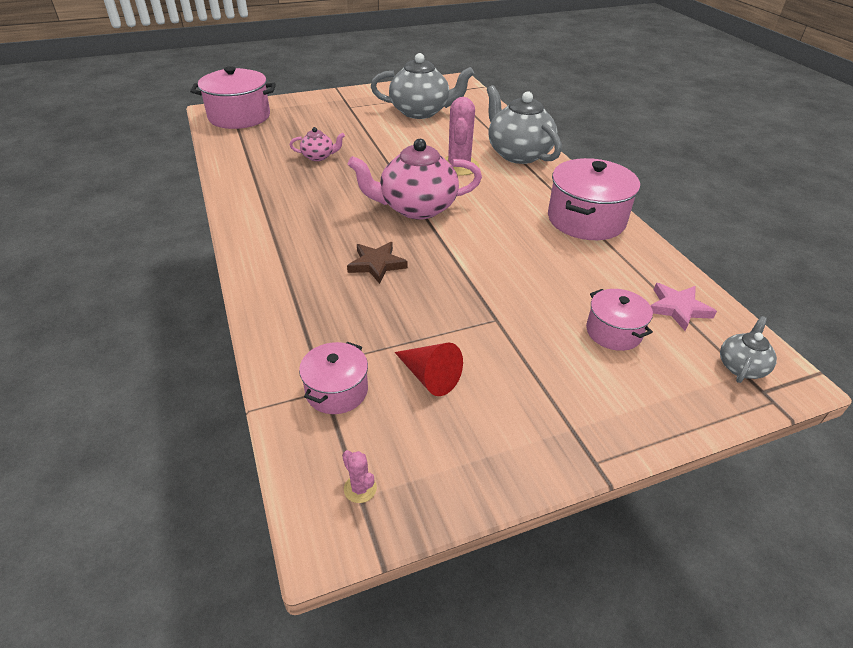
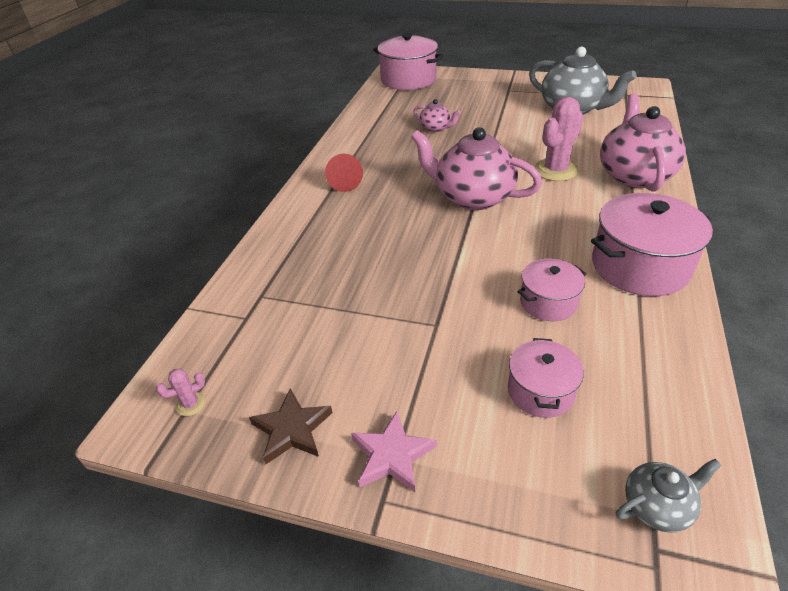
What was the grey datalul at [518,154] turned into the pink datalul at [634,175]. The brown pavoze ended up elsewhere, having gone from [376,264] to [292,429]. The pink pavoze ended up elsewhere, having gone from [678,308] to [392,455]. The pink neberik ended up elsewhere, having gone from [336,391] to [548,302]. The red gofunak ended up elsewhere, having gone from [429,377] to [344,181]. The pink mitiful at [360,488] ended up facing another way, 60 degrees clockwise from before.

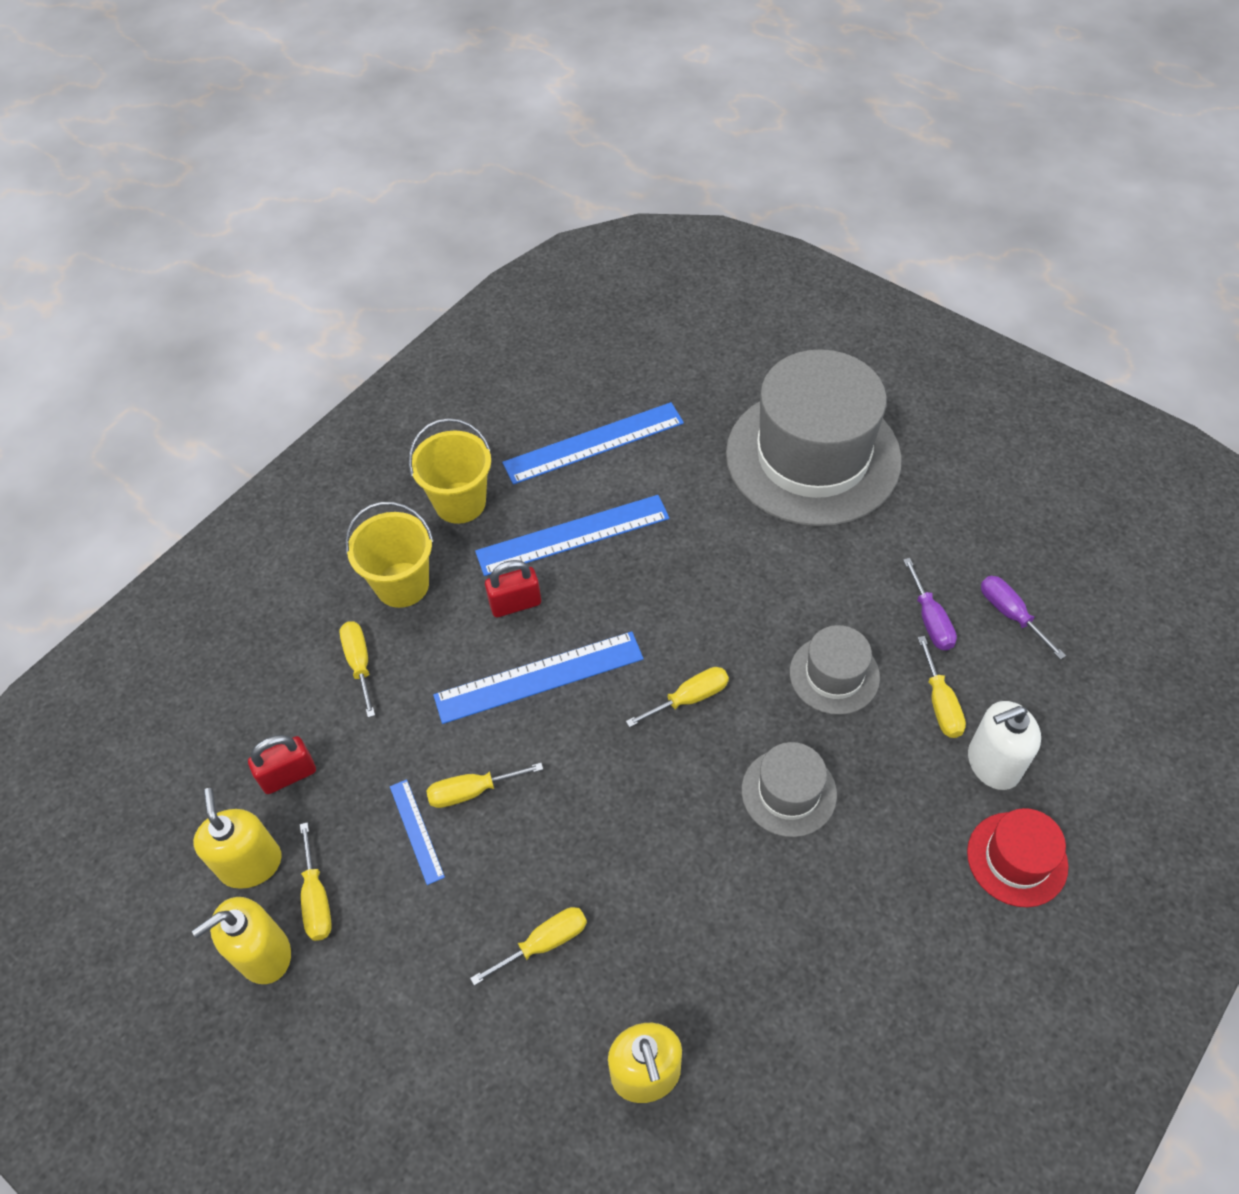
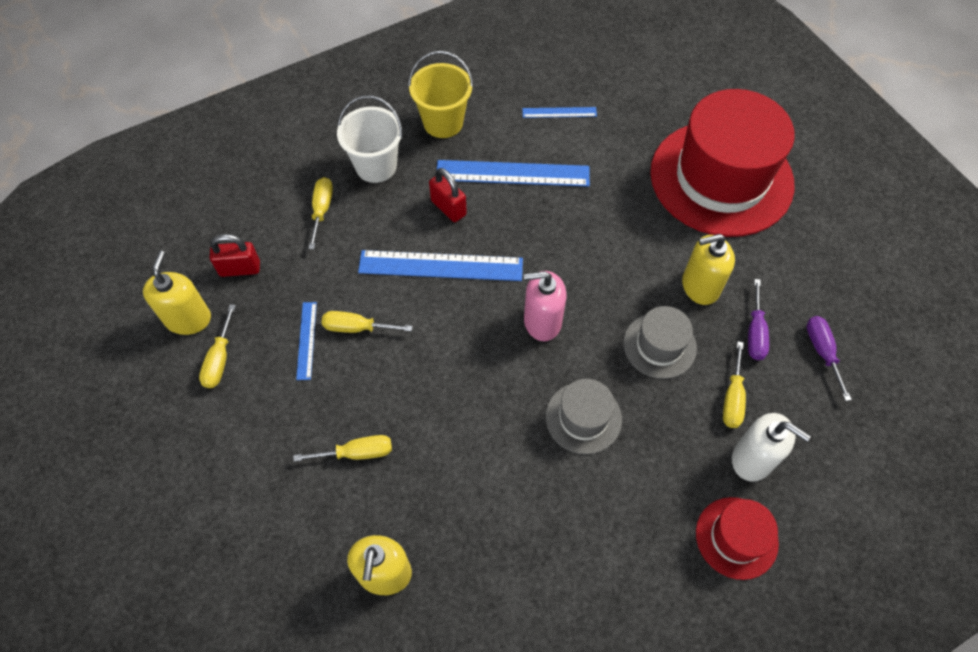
What was the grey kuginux at [813,457] turned into the red kuginux at [721,178]. The size of the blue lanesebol at [594,443] changed by a factor of 0.51. What was the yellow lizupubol at [402,585] turned into the white lizupubol at [376,166]. The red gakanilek at [515,604] ended up facing another way, 45 degrees clockwise from before. Where the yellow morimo stood at [689,698], the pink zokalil came to stand at [542,321]. The white zokalil at [993,763] ended up facing another way, 150 degrees counterclockwise from before. The yellow zokalil ended up elsewhere, having gone from [264,954] to [700,286].

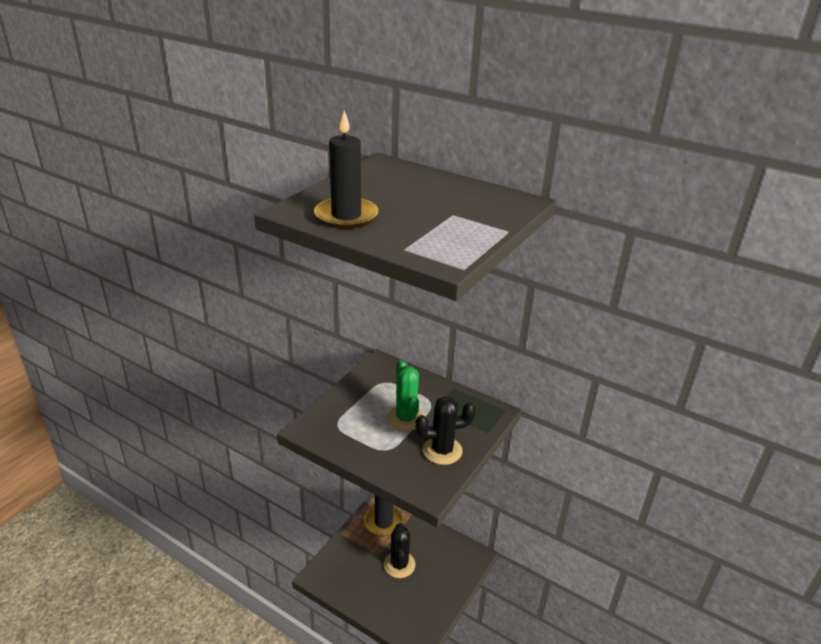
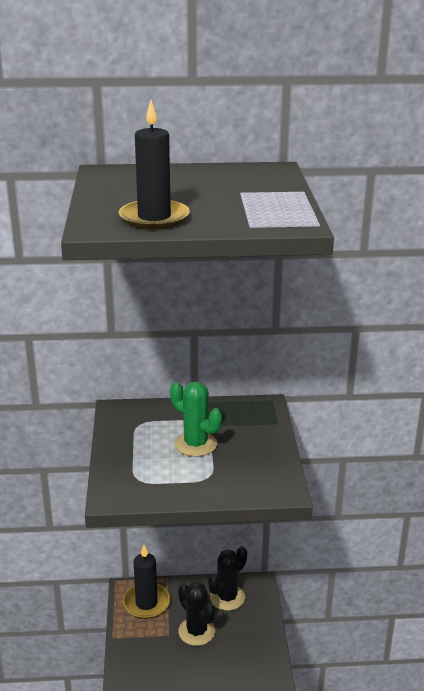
The black mitiful ended up elsewhere, having gone from [442,450] to [227,597].

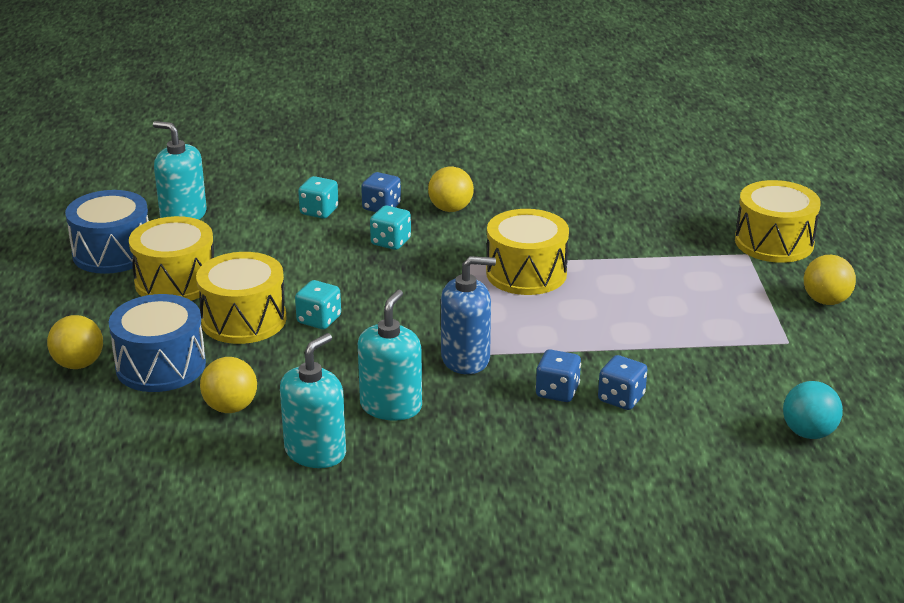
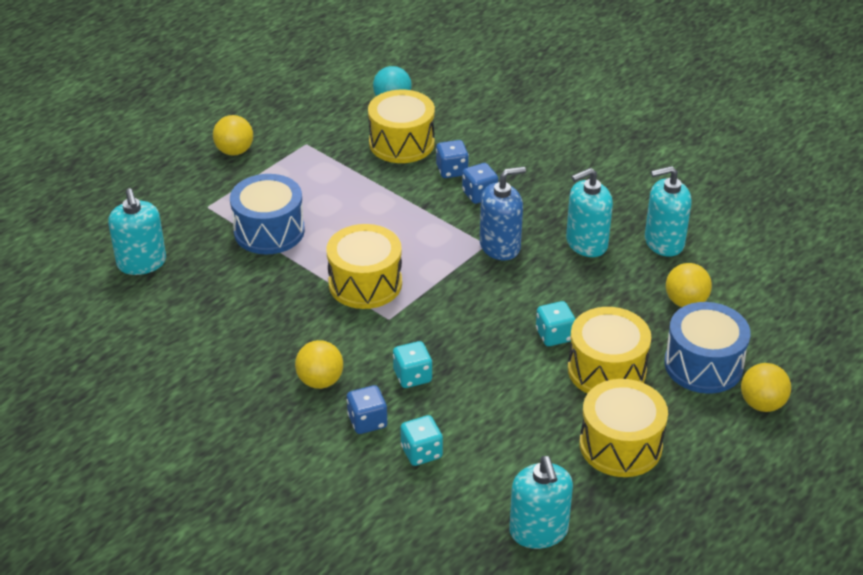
The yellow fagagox ended up elsewhere, having gone from [774,242] to [401,143]. The blue fagagox ended up elsewhere, having gone from [112,253] to [269,231]. The blue zokalil at [465,359] ended up facing another way, 120 degrees clockwise from before. The second view gained the turquoise zokalil at [142,263].

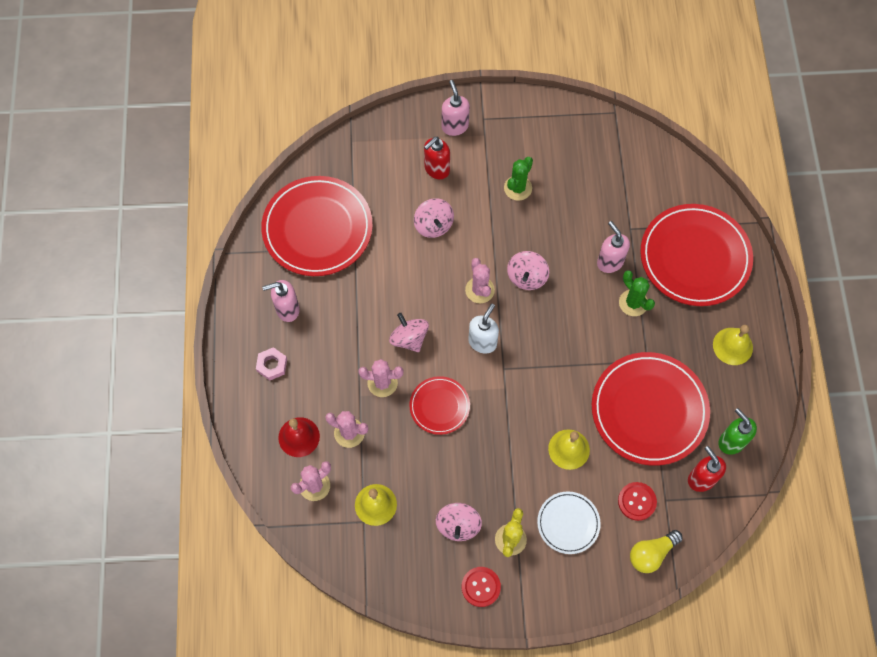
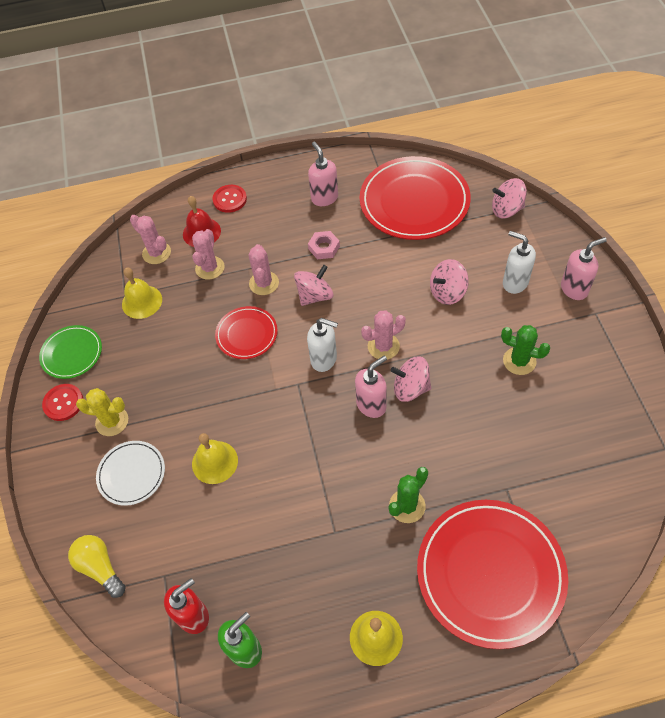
What was the red zokalil at [436,169] turned into the white zokalil at [514,282]. The pink zokalil ended up elsewhere, having gone from [610,262] to [371,405]. The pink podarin ended up elsewhere, having gone from [272,365] to [324,248]. The second view lost the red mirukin at [649,410]. The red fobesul ended up elsewhere, having gone from [637,501] to [230,199]. The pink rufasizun ended up elsewhere, having gone from [458,525] to [506,209]. The second view gained the green mirukin at [72,353].

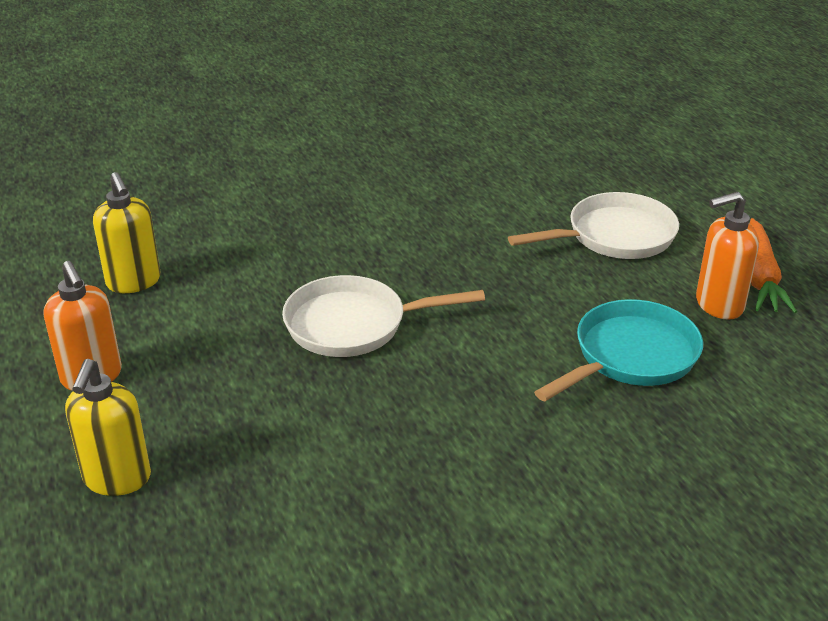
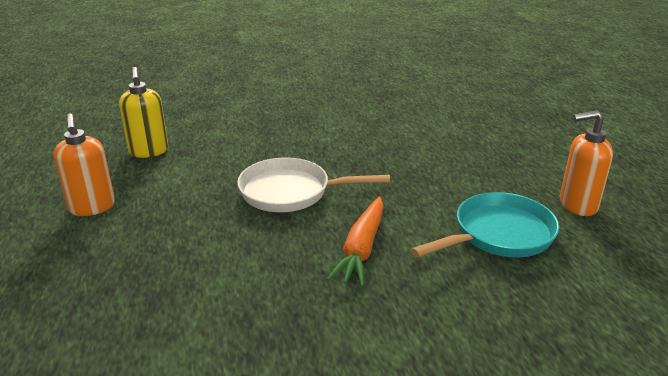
The second view lost the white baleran at [614,236]. The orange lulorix ended up elsewhere, having gone from [760,277] to [361,249]. The second view lost the yellow zokalil at [117,479].

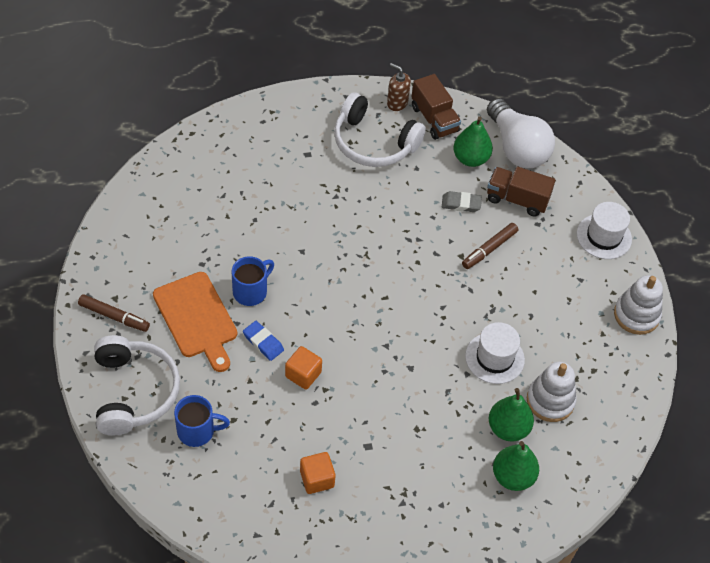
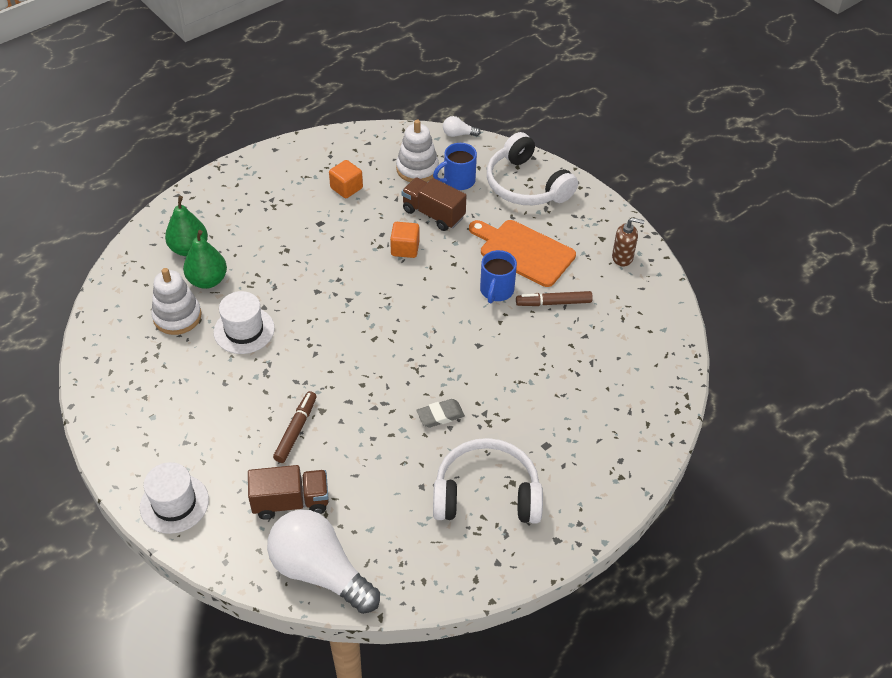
The brown zokalil ended up elsewhere, having gone from [397,103] to [622,257]. The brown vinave ended up elsewhere, having gone from [434,119] to [433,214]. The second view lost the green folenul at [470,159]. The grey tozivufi ended up elsewhere, having gone from [461,204] to [440,415]. The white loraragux ended up elsewhere, having gone from [636,315] to [417,169]. The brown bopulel ended up elsewhere, having gone from [114,316] to [553,303]. The second view lost the blue tozivufi at [263,342]. The second view gained the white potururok at [458,134].

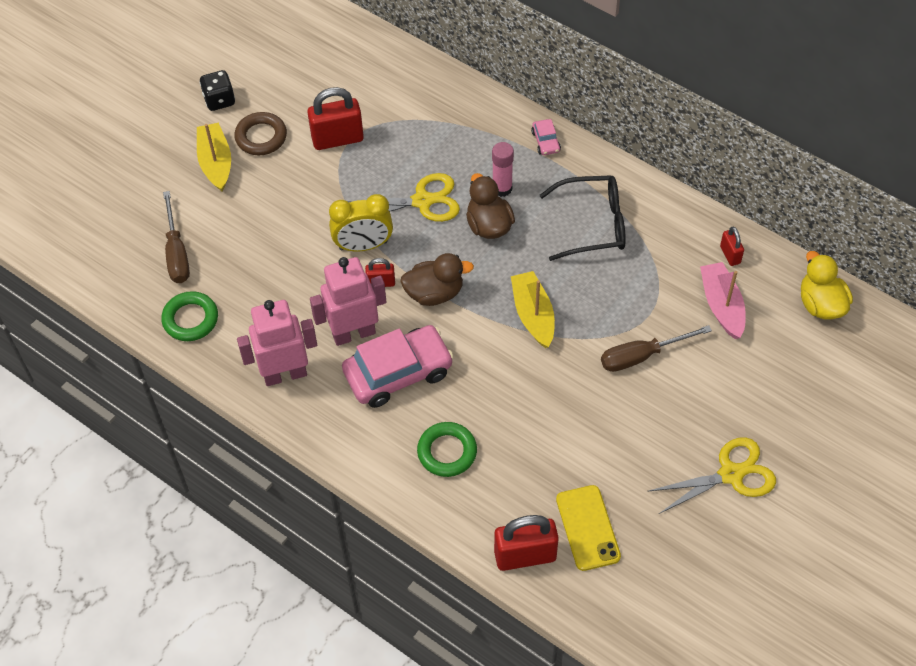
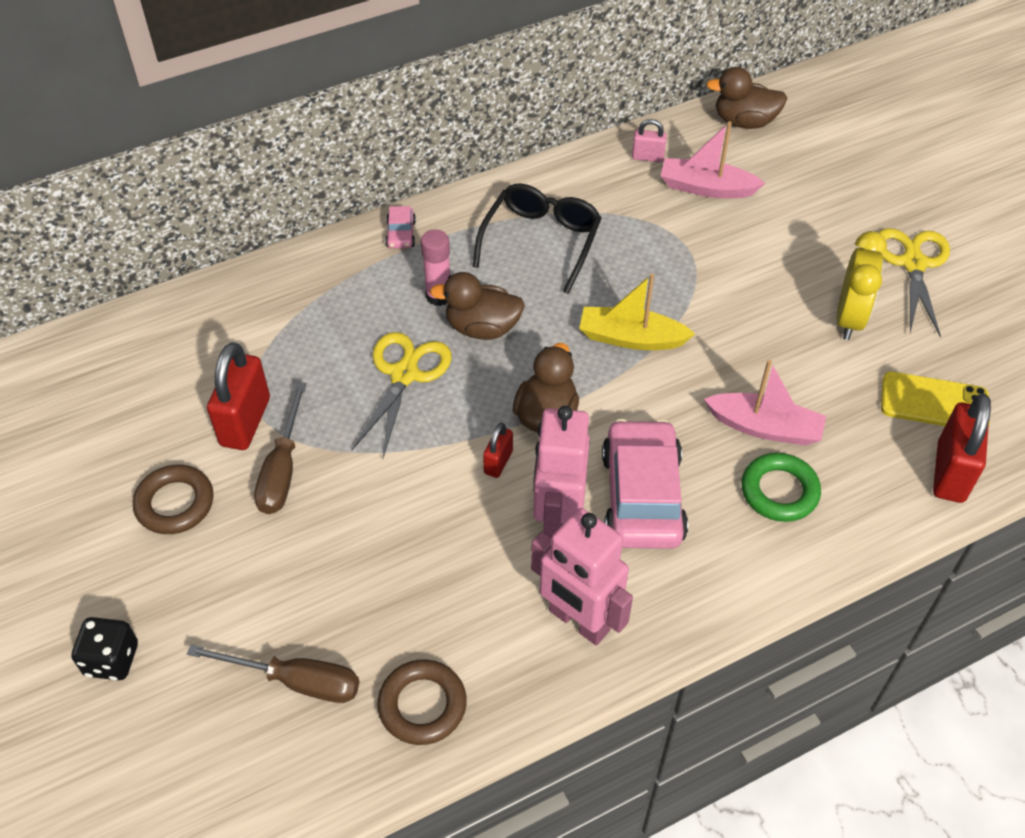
The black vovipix ended up elsewhere, having gone from [219,100] to [112,659]. The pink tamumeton at [546,141] ended up facing another way, 75 degrees clockwise from before. The second view lost the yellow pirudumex at [216,162]. The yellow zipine ended up elsewhere, having gone from [363,245] to [849,318]. What was the red gakanilek at [730,255] turned into the pink gakanilek at [647,157]. What was the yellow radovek at [820,304] turned into the brown radovek at [744,122]. What was the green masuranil at [190,319] turned into the brown masuranil at [422,705]. The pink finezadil at [285,374] ended up facing another way, 60 degrees counterclockwise from before. The brown morimo ended up elsewhere, having gone from [641,356] to [282,469]. The second view gained the pink pirudumex at [765,427].

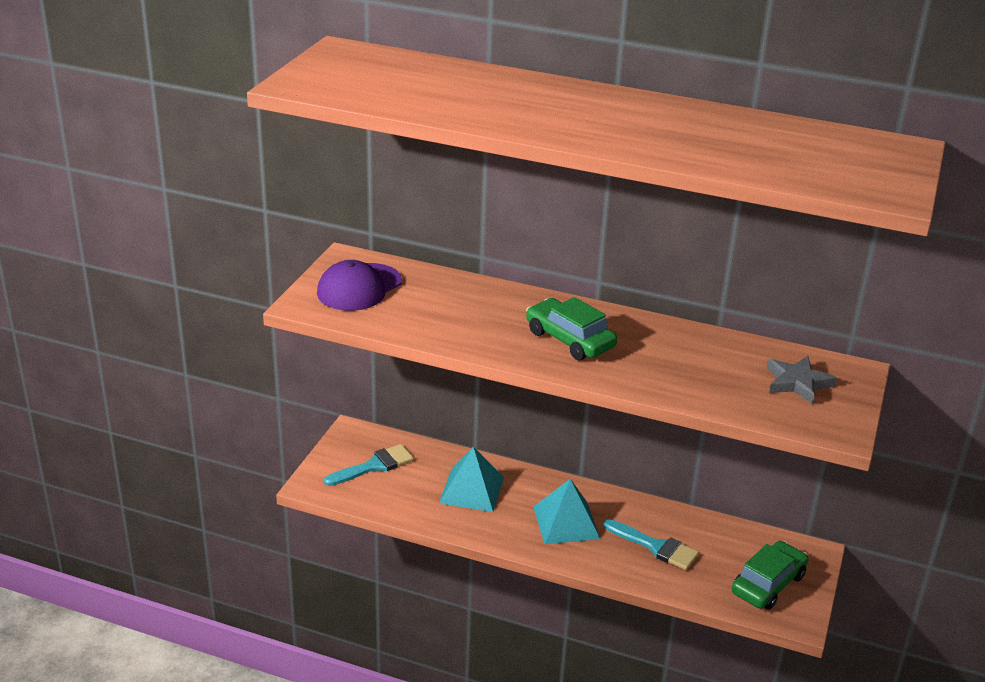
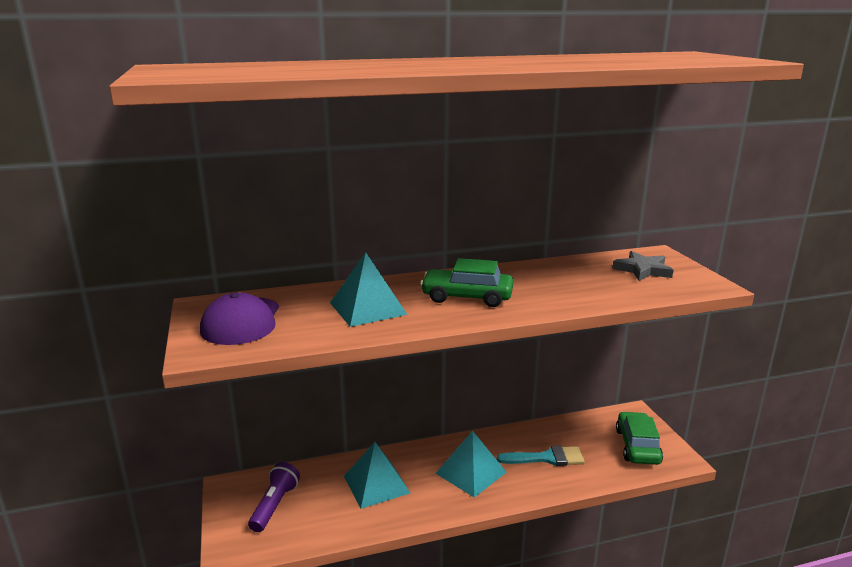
Where the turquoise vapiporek stood at [374,466], the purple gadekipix came to stand at [275,505]. The second view gained the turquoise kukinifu at [368,308].

